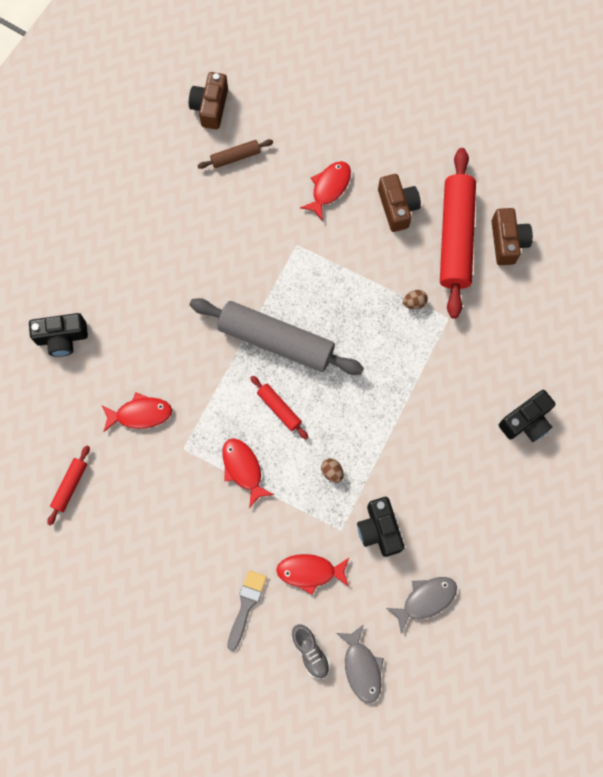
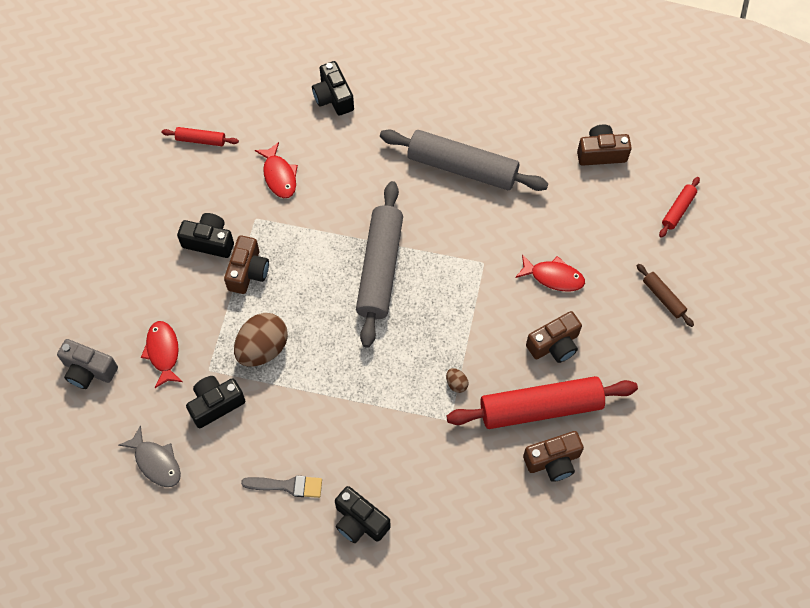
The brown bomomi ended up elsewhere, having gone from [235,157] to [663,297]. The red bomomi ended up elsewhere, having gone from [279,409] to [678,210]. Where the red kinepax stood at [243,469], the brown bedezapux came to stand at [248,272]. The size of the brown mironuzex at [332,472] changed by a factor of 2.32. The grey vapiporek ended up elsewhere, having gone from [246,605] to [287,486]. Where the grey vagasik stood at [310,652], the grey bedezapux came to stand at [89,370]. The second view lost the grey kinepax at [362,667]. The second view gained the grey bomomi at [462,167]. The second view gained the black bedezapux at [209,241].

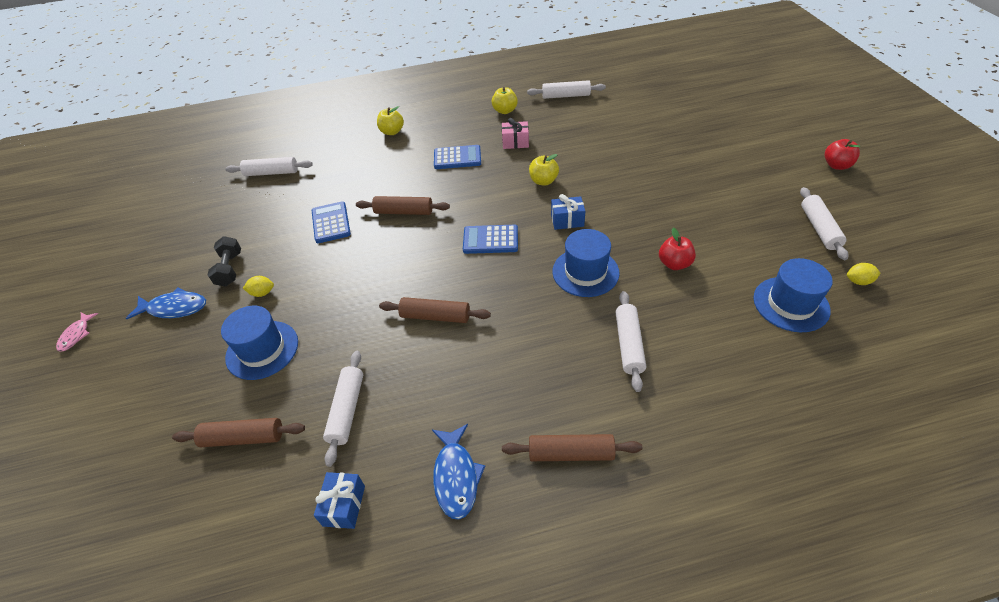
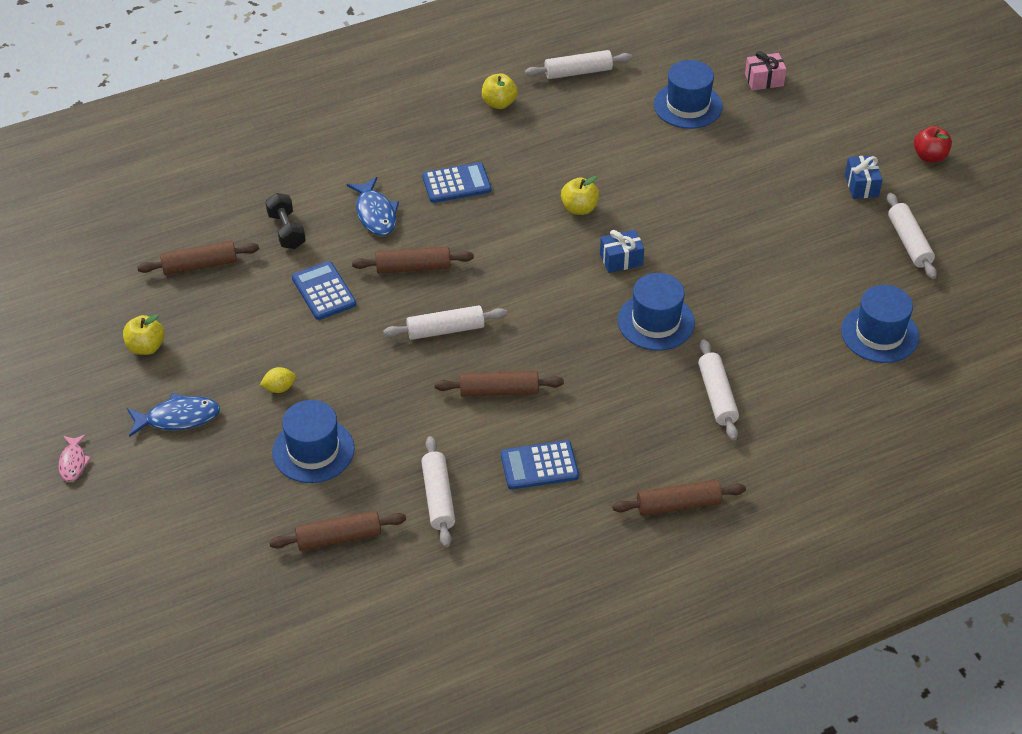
The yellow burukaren ended up elsewhere, having gone from [392,132] to [146,347]. The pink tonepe ended up elsewhere, having gone from [515,142] to [764,80]. The white bomomi ended up elsewhere, having gone from [271,173] to [445,330]. The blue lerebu ended up elsewhere, having gone from [490,240] to [539,466]. The second view lost the red burukaren at [674,264]. The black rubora ended up elsewhere, having gone from [230,269] to [286,231]. The second view lost the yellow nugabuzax at [858,281]. The blue kinepax ended up elsewhere, having gone from [456,476] to [375,214]. The blue tonepe ended up elsewhere, having gone from [344,505] to [861,185]. The second view gained the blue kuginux at [688,105]. The second view gained the brown bomomi at [200,265].

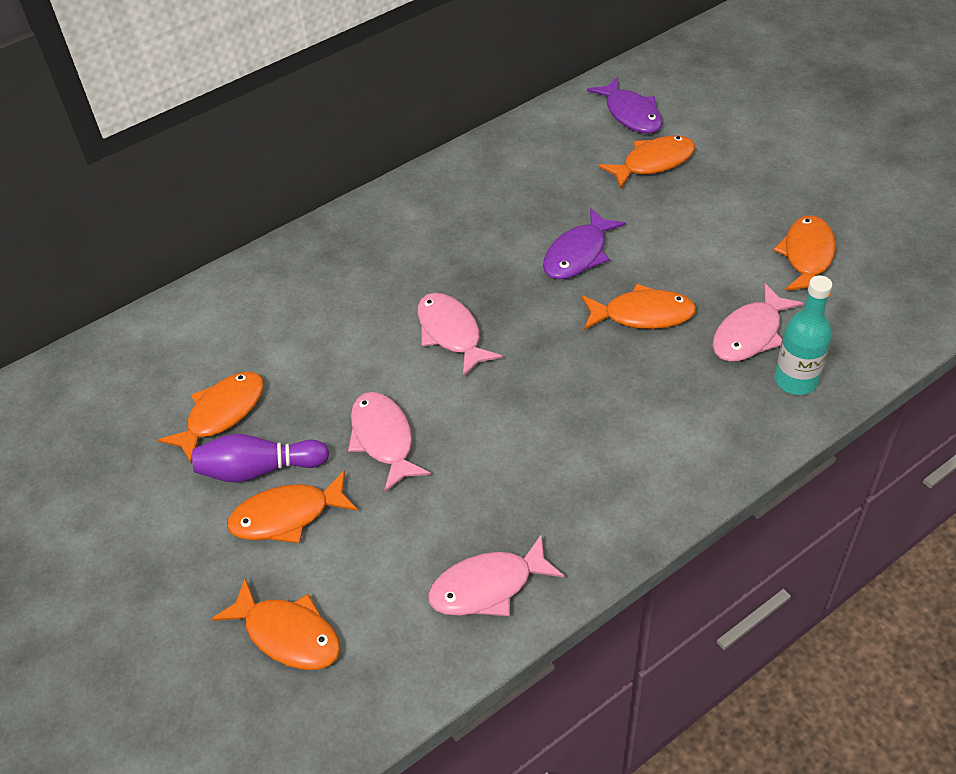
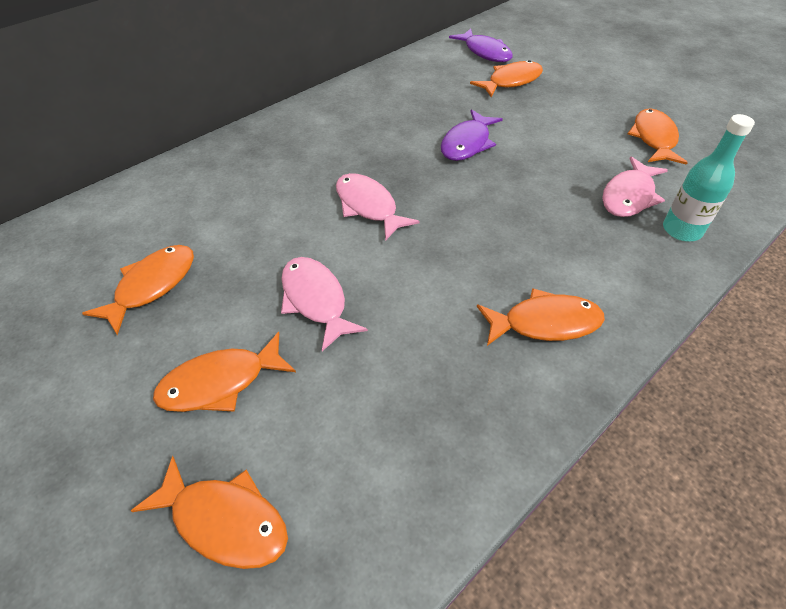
The orange kinepax ended up elsewhere, having gone from [642,315] to [545,323]. The second view lost the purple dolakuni at [259,469]. The second view lost the pink kinepax at [488,587].

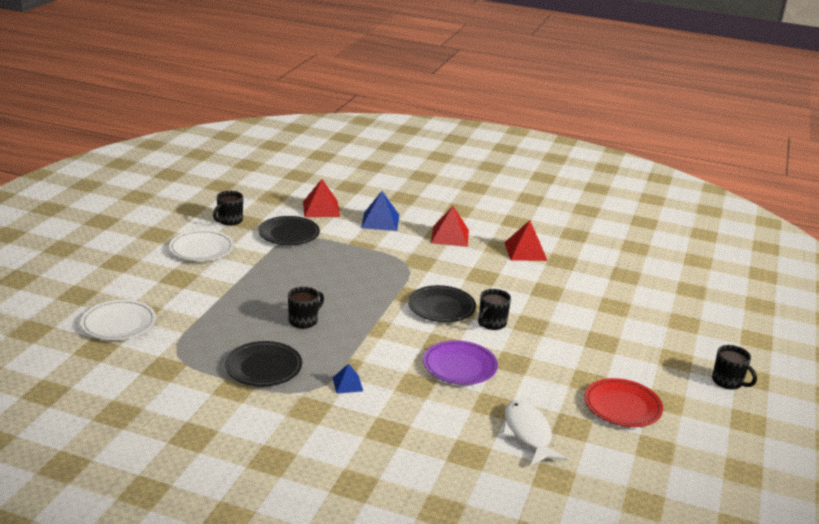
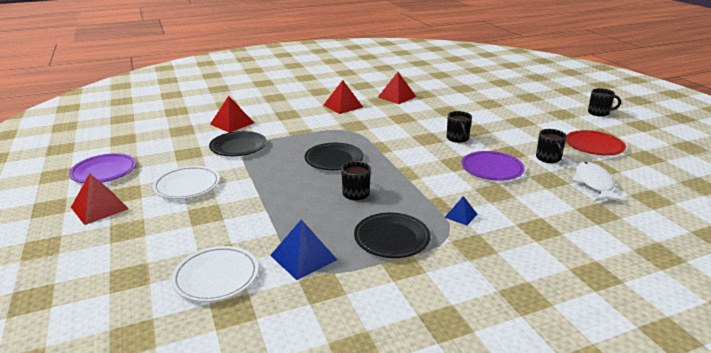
The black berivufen ended up elsewhere, having gone from [229,221] to [548,158]. The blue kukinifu ended up elsewhere, having gone from [380,221] to [303,257]. The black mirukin ended up elsewhere, having gone from [441,307] to [334,160]. The white kinepax at [527,433] ended up facing another way, 60 degrees clockwise from before. The second view gained the purple mirukin at [104,172]. The second view gained the red kukinifu at [99,208].

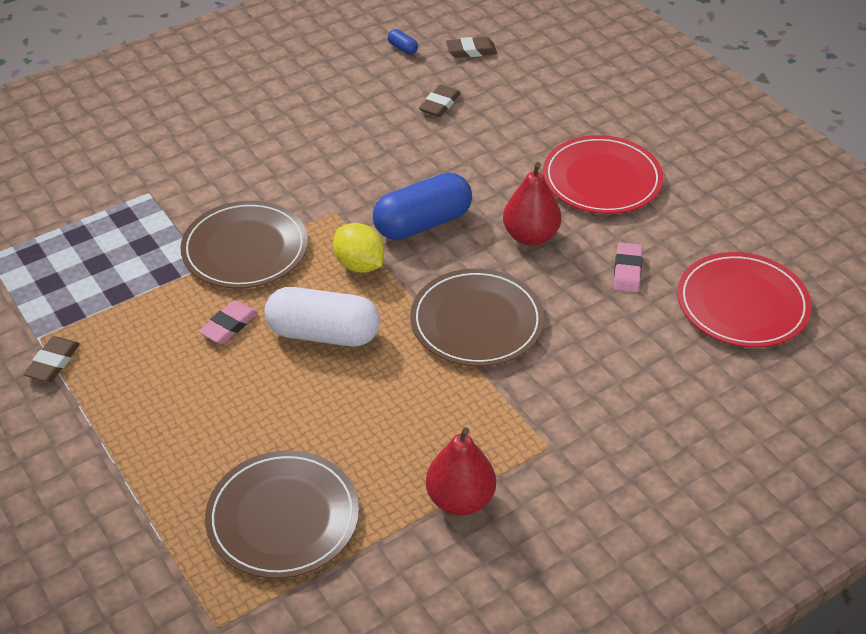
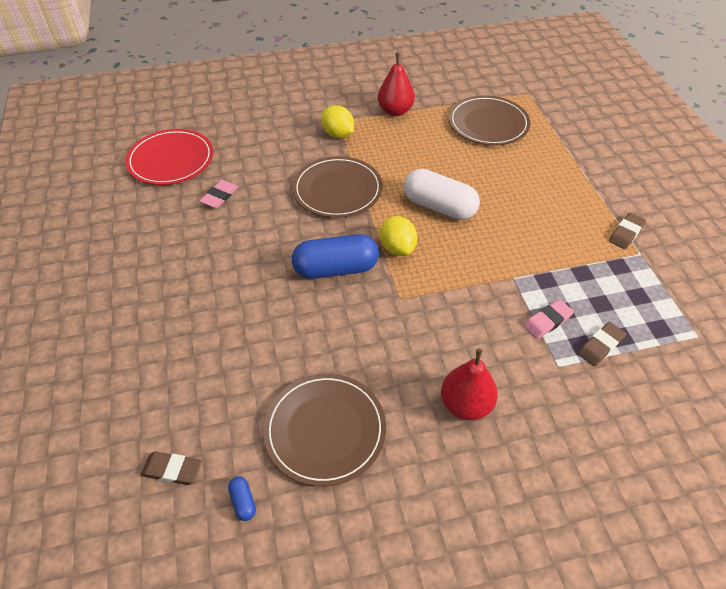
The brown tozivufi ended up elsewhere, having gone from [440,104] to [600,346]. The second view lost the red mirukin at [602,179]. The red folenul ended up elsewhere, having gone from [530,236] to [466,404]. The brown mirukin ended up elsewhere, having gone from [245,249] to [325,430]. The pink tozivufi ended up elsewhere, having gone from [229,325] to [547,321]. The second view gained the yellow nugabuzax at [338,134].

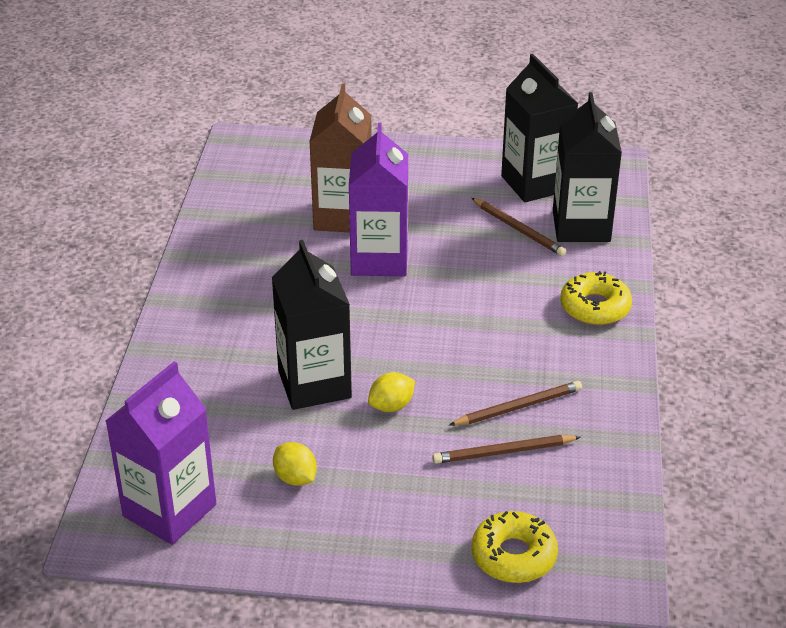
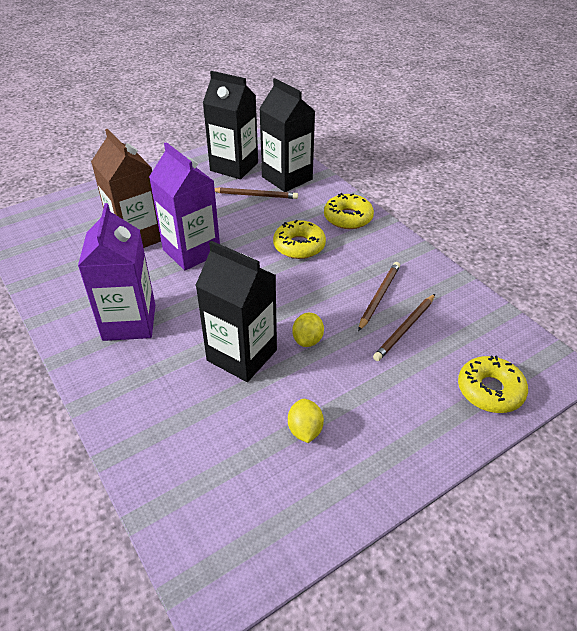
The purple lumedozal ended up elsewhere, having gone from [169,510] to [129,322]. The yellow nugabuzax at [295,478] ended up facing another way, 75 degrees clockwise from before. The second view gained the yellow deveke at [299,246].

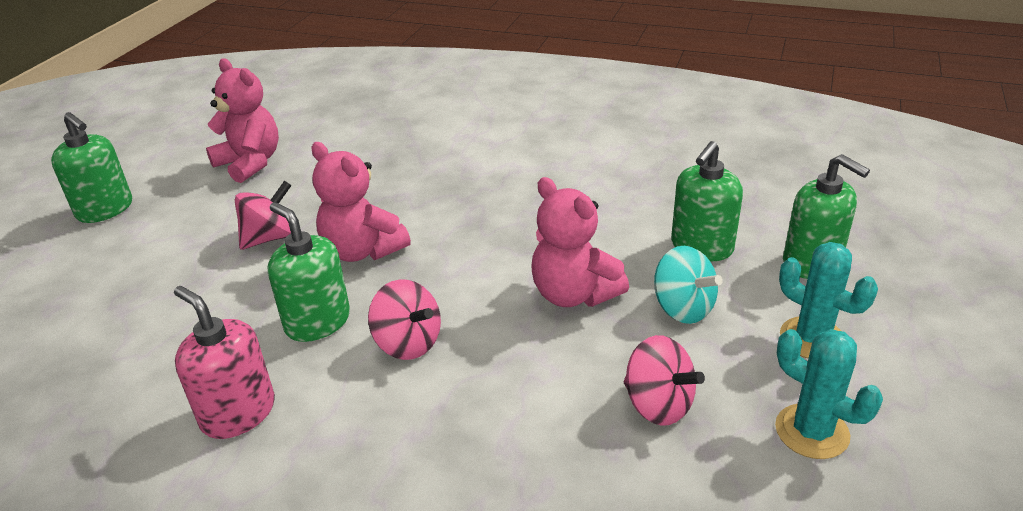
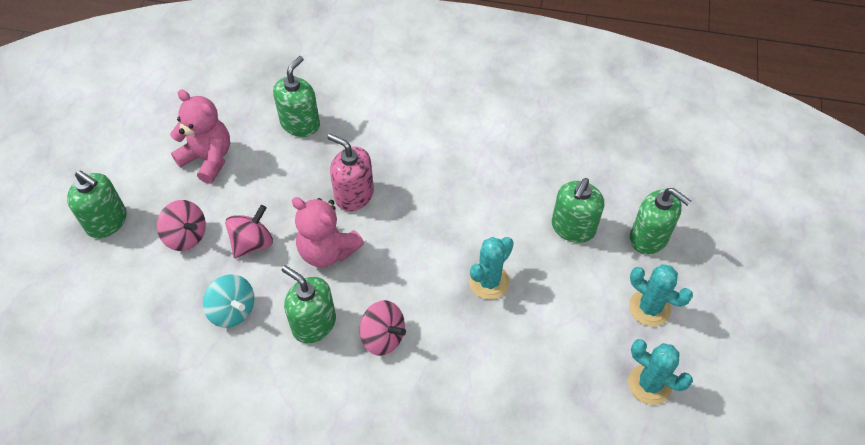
Where the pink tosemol stood at [573,294], the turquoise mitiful came to stand at [489,281]. The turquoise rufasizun ended up elsewhere, having gone from [683,308] to [233,310]. The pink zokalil ended up elsewhere, having gone from [238,413] to [354,195]. The pink rufasizun ended up elsewhere, having gone from [658,404] to [186,236]. The second view gained the green zokalil at [300,124].

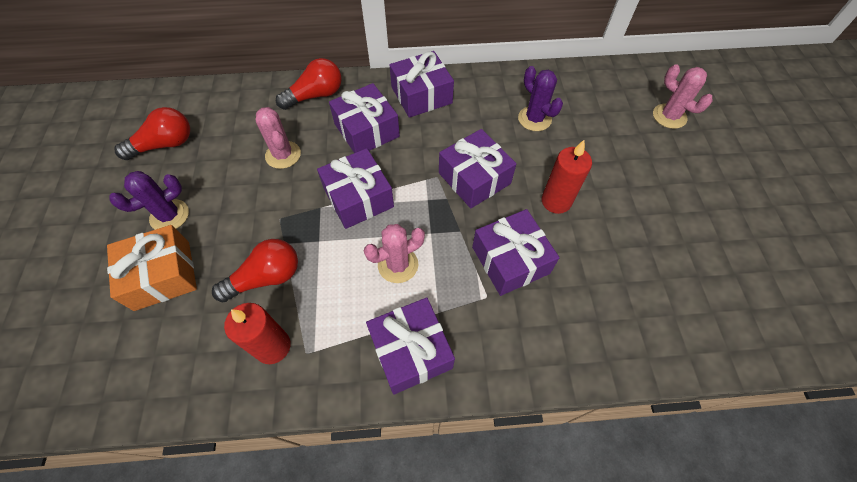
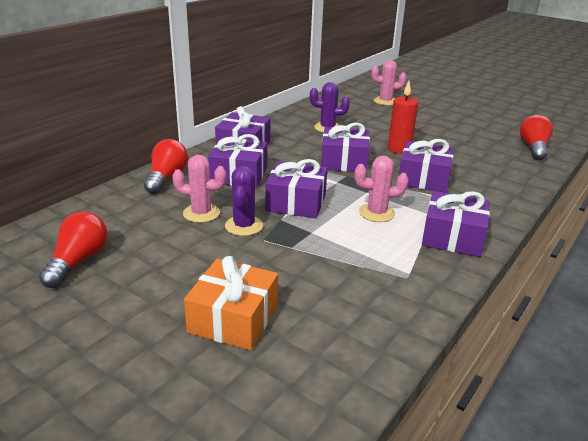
The purple mitiful ended up elsewhere, having gone from [169,216] to [244,226]. The pink mitiful at [398,265] ended up facing another way, 75 degrees clockwise from before. The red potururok ended up elsewhere, having gone from [266,278] to [533,148]. The second view lost the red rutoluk at [273,346].

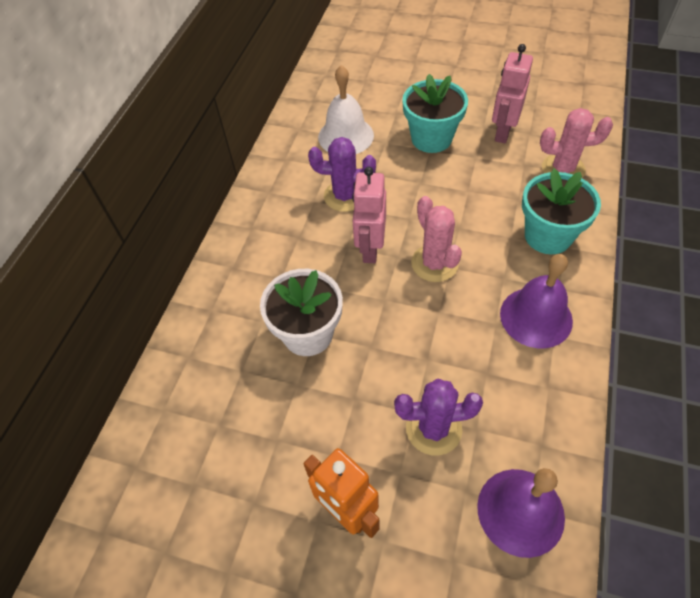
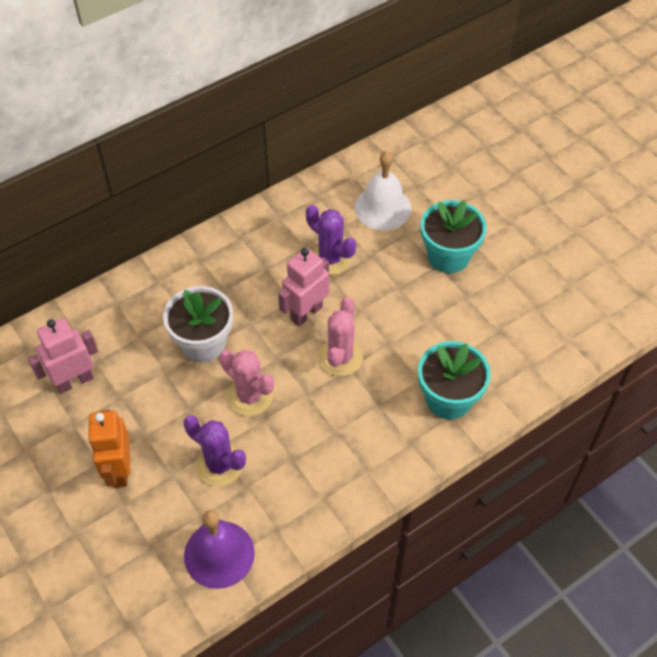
The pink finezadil ended up elsewhere, having gone from [503,132] to [74,381]. The pink mitiful ended up elsewhere, having gone from [563,169] to [250,396]. The second view lost the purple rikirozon at [536,317].

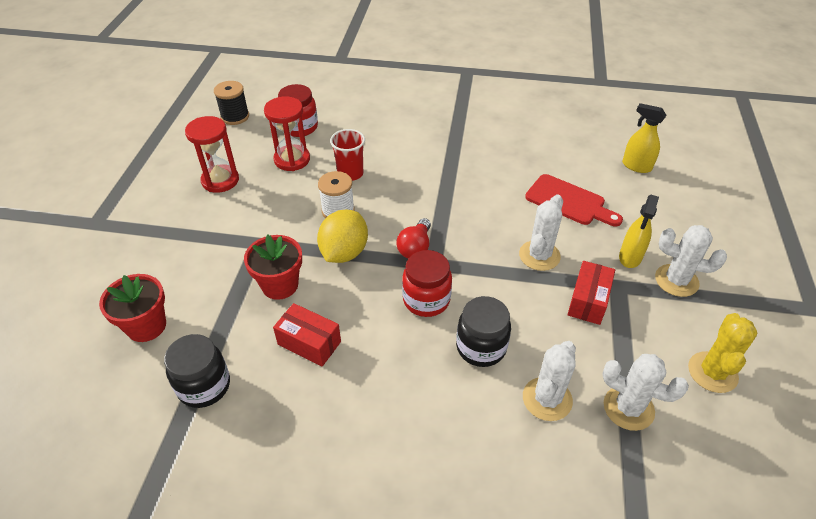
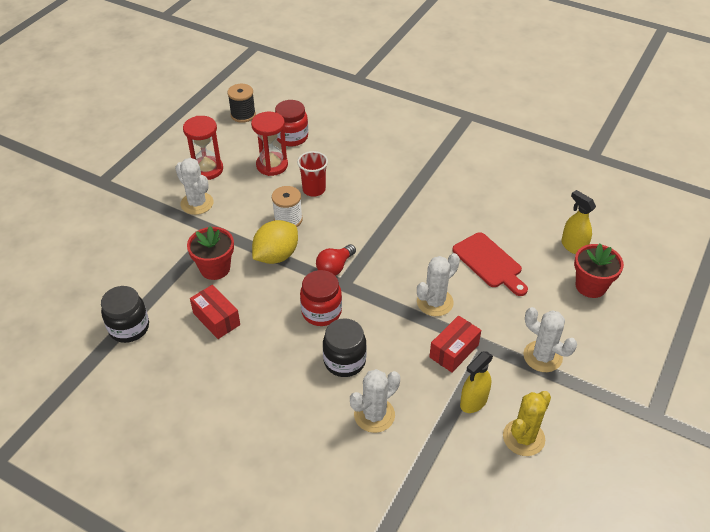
The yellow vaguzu ended up elsewhere, having gone from [630,257] to [473,402]. The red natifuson ended up elsewhere, having gone from [146,326] to [590,286]. The white mitiful ended up elsewhere, having gone from [628,408] to [197,203].

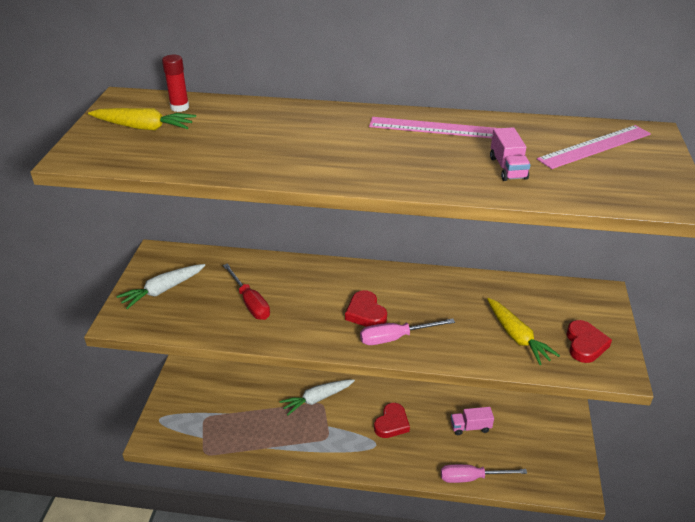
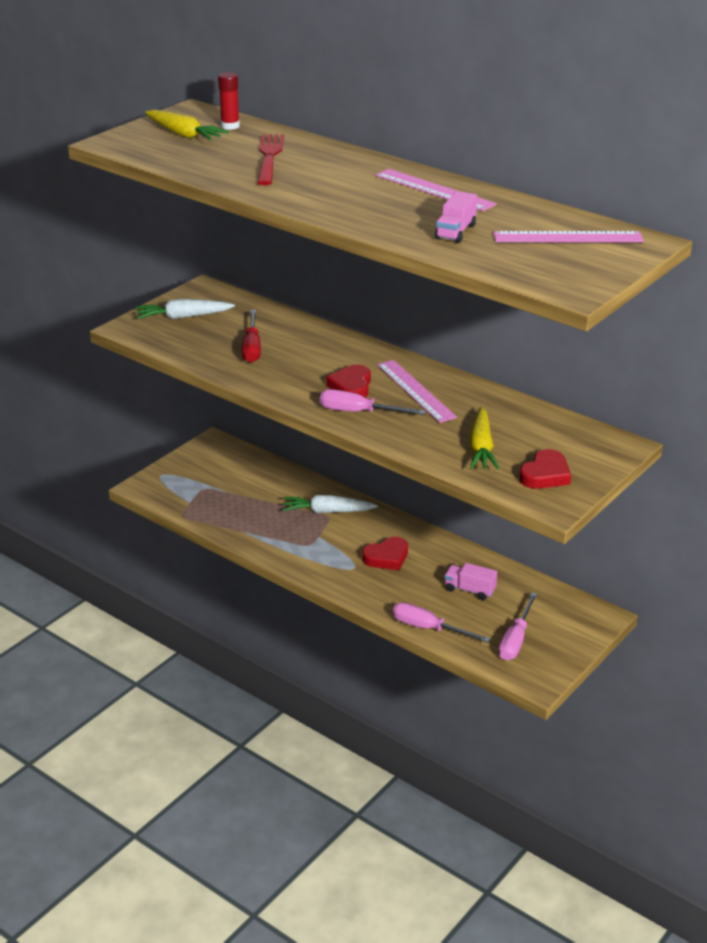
The second view gained the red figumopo at [269,157]. The second view gained the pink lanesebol at [415,390]. The second view gained the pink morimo at [515,640].

